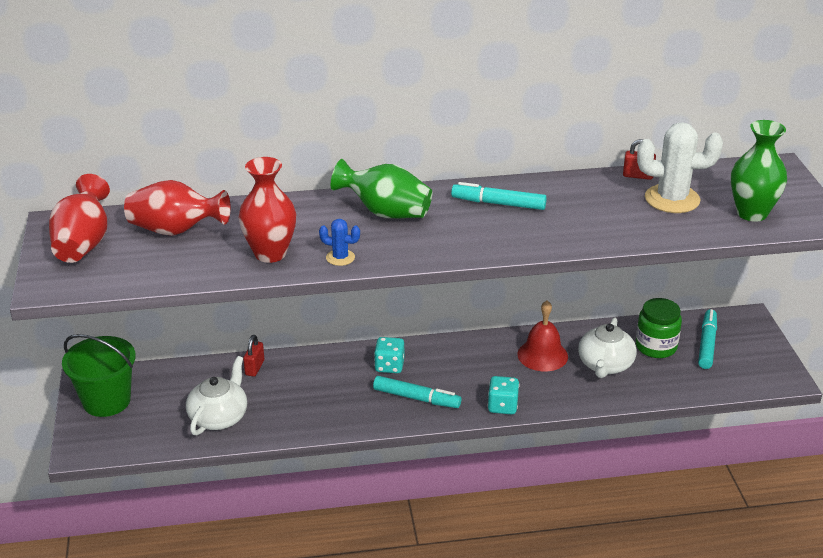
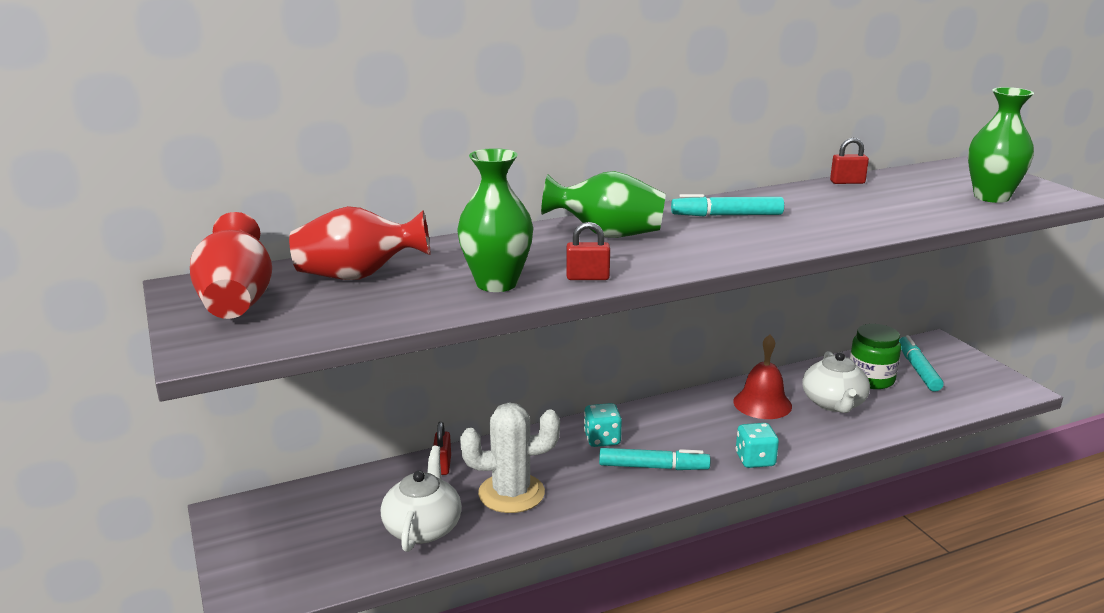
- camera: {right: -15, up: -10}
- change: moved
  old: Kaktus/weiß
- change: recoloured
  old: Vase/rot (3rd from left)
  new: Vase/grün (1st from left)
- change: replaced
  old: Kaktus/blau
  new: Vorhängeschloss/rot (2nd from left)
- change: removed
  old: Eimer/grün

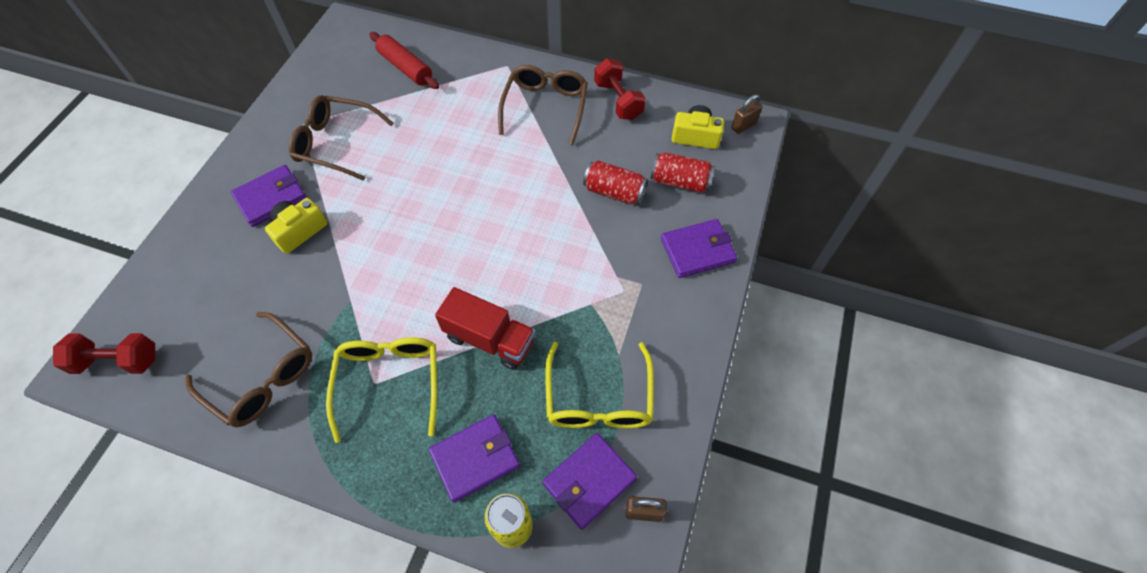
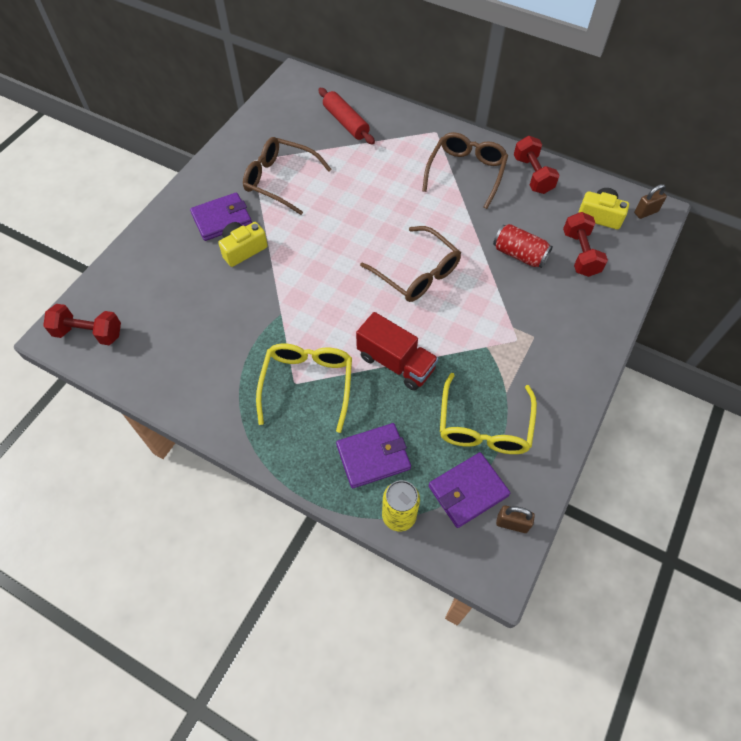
- camera: {right: 10, up: 0}
- change: replaced
  old: Dose/rot (2nd from left)
  new: Hantel/rot (3rd from left)
- change: removed
  old: Geldbörse/lila (4th from left)
- change: moved
  old: Brille/braun (1st from left in the first image)
  new: Brille/braun (2nd from left)

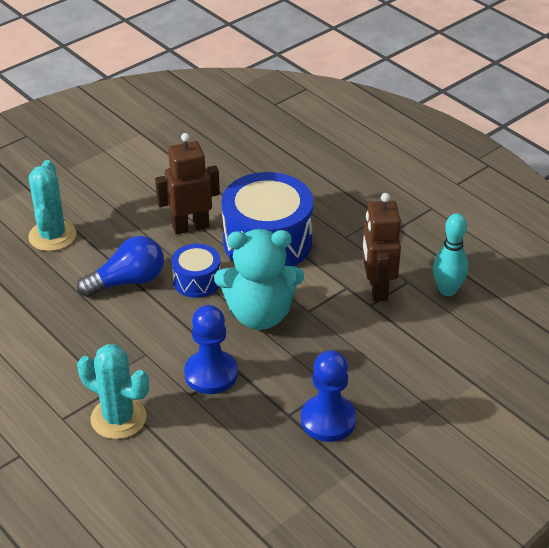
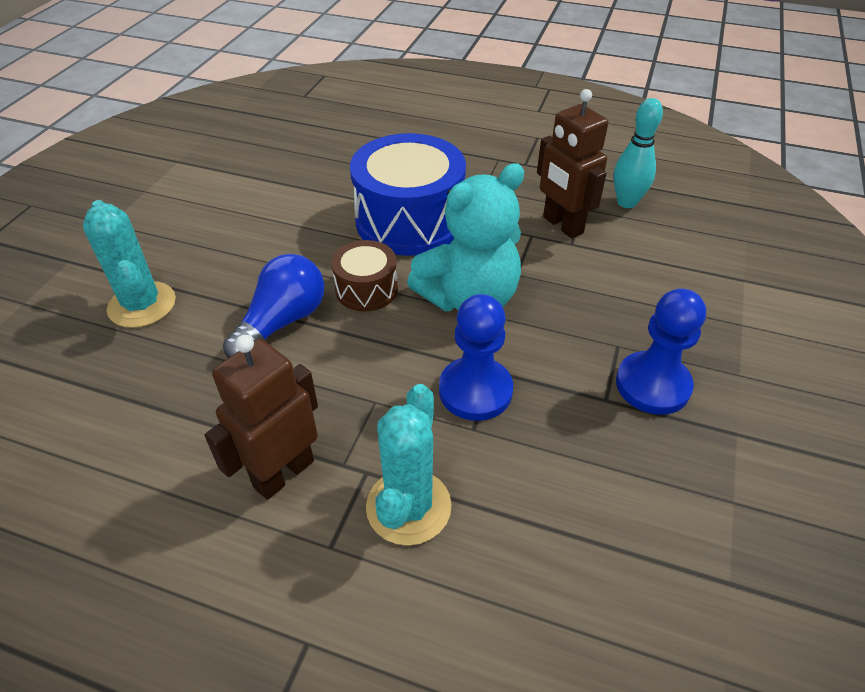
- camera: {right: -30, up: 5}
- change: moved
  old: Roboter/braun (1st from left)
- change: recoloured
  old: Trommel/blau (1st from left)
  new: Trommel/braun
- change: turned
  old: Kaktus/türkis (2nd from left)
  degrees: -75

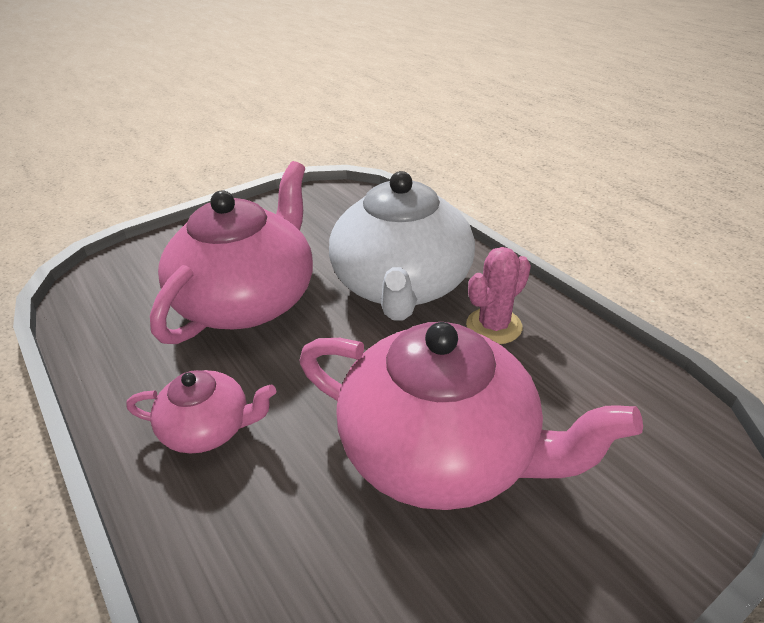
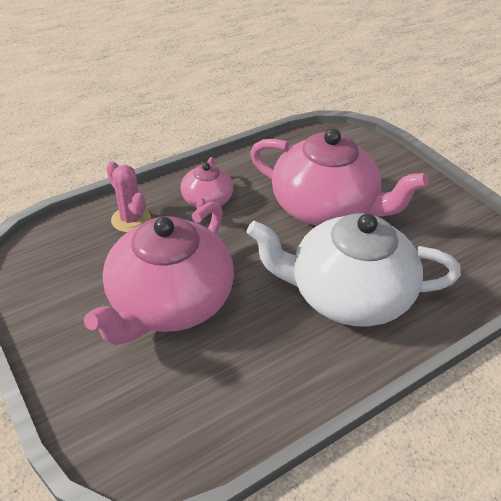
- camera: {right: 90, up: 5}
- change: moved
  old: Kaktus/rosa

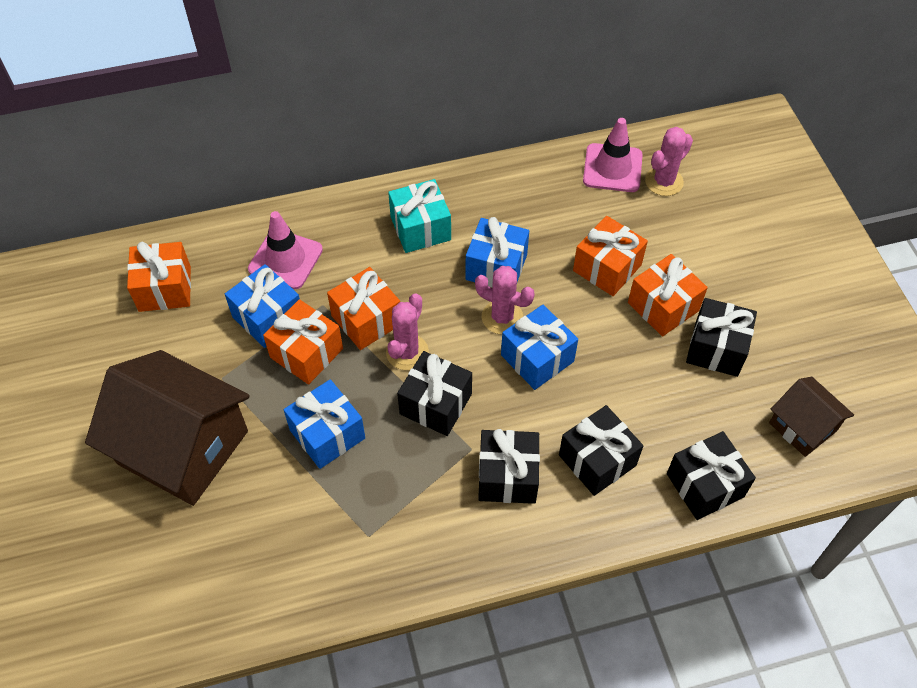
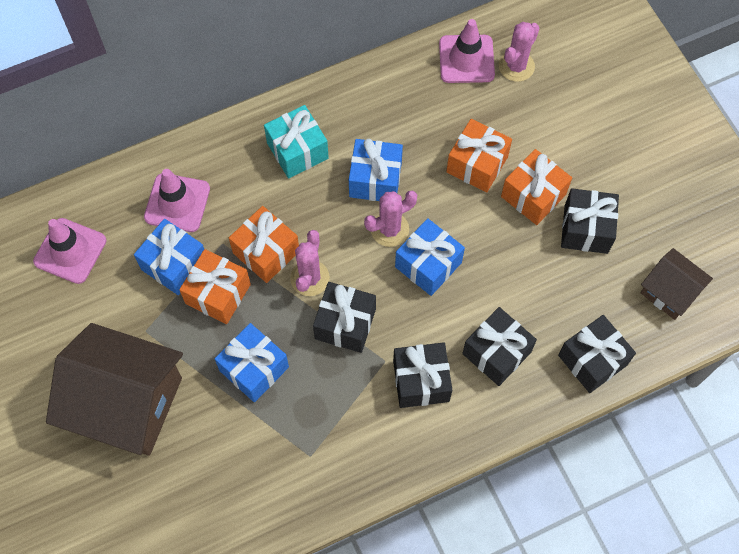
- camera: {right: -10, up: 10}
- change: replaced
  old: Geschenk/orange (1st from left)
  new: Leitkegel/rosa (1st from left)
- change: turned
  old: Kaktus/rosa (2nd from left)
  degrees: -45

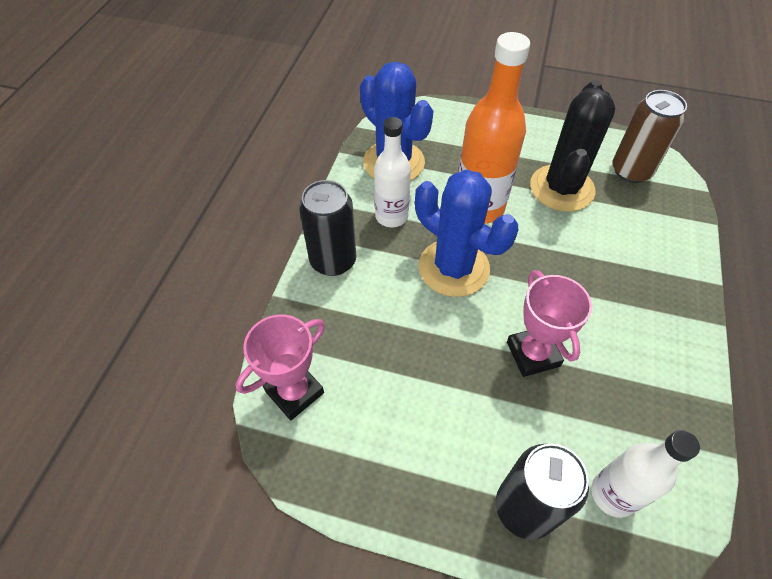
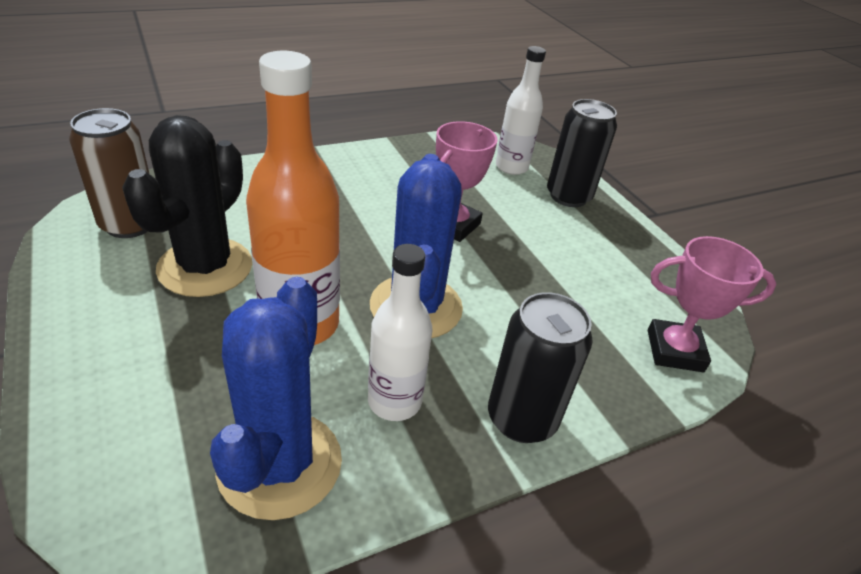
- camera: {right: -135, up: -15}
- change: turned
  old: Kaktus/schwarz
  degrees: -45

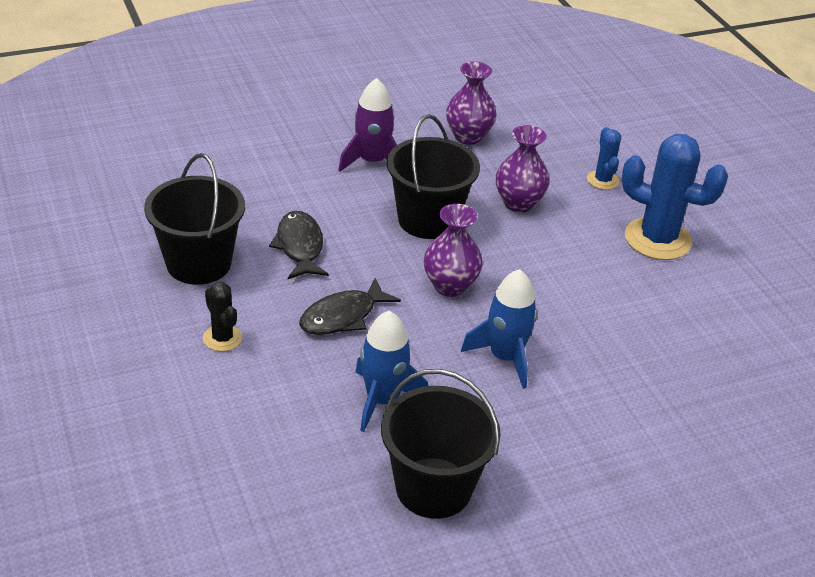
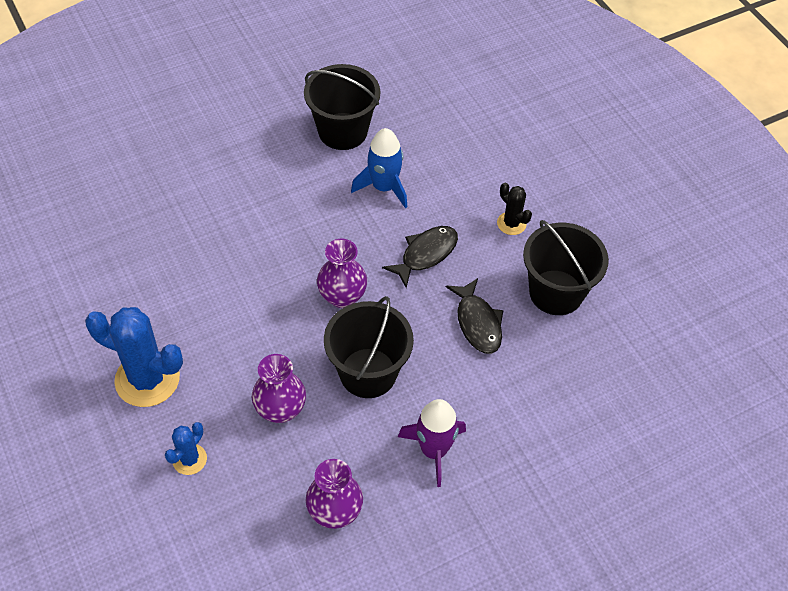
- camera: {right: 175, up: 15}
- change: turned
  old: Kaktus/blau (1st from left in the first image)
  degrees: 45
- change: removed
  old: Rakete/blau (2nd from left)

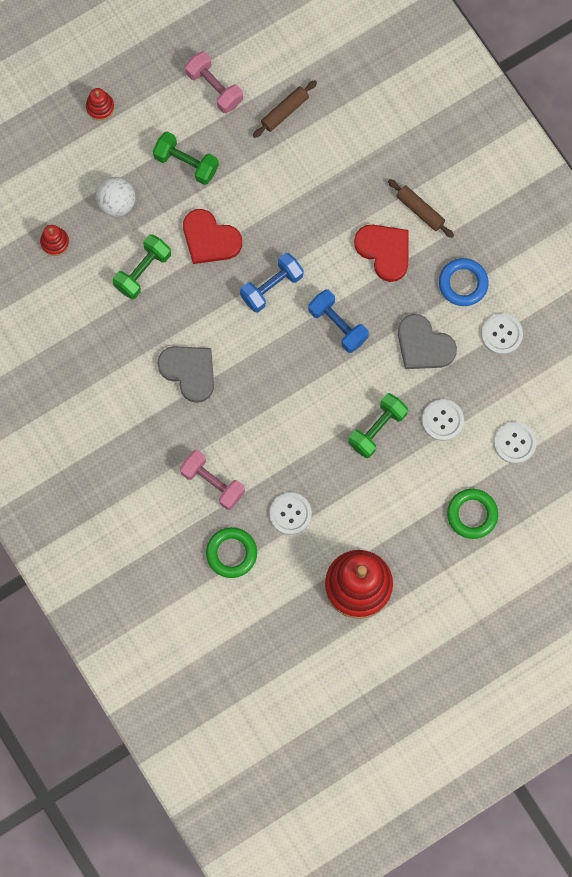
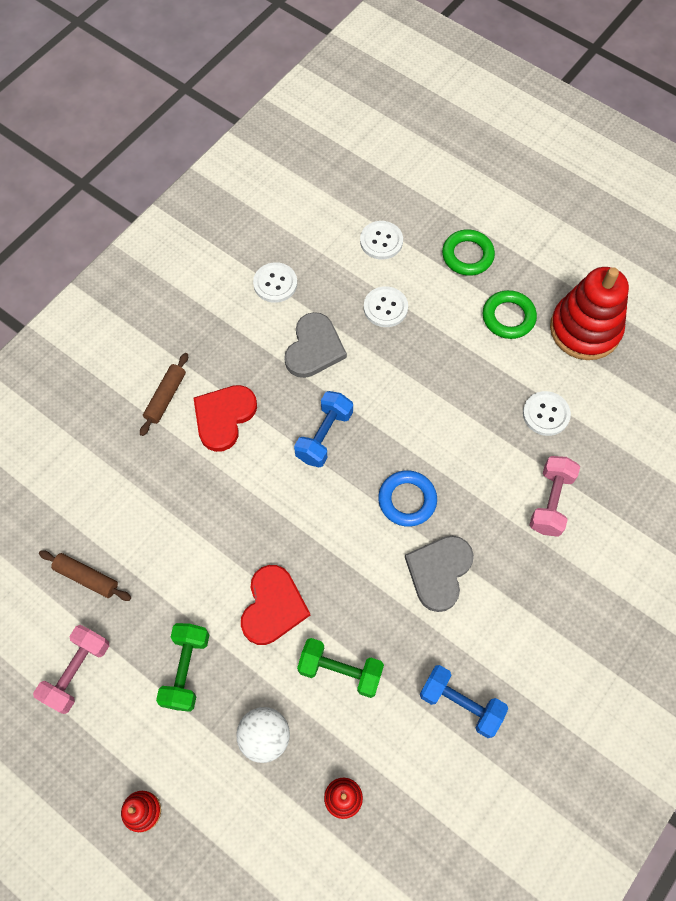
- camera: {right: -110, up: -10}
- change: moved
  old: Hantel/blau (1st from left in the first image)
  new: Hantel/blau (2nd from left)
- change: moved
  old: Ring/blau
- change: removed
  old: Hantel/grün (3rd from left)
- change: moved
  old: Ring/grün (1st from left in the first image)
  new: Ring/grün (2nd from left)

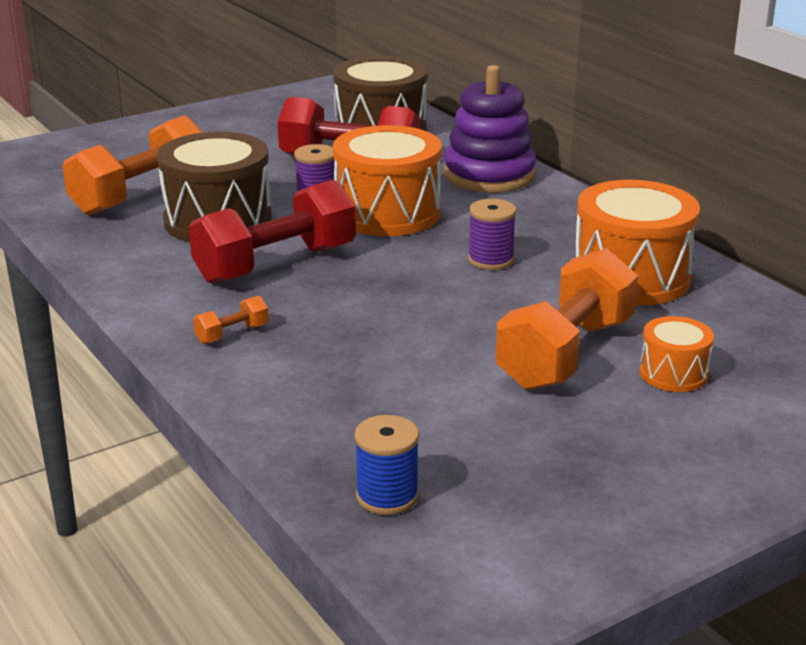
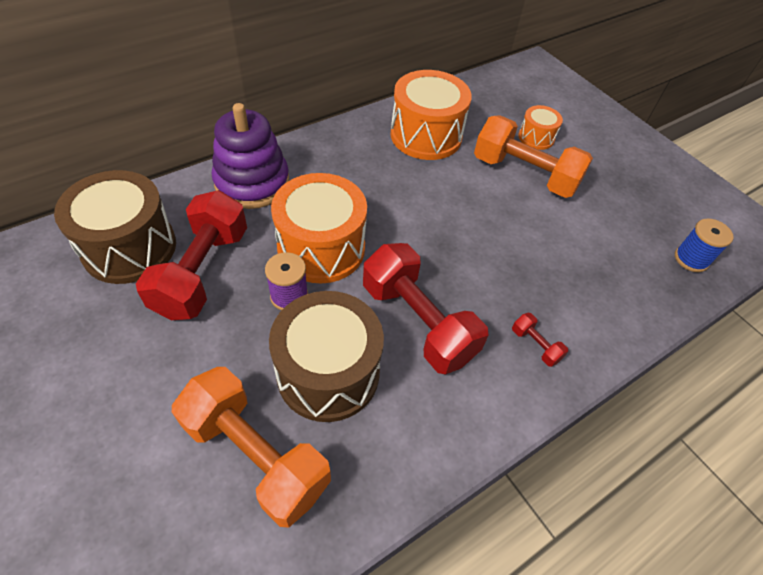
- camera: {right: -95, up: 25}
- change: removed
  old: Garnrolle/lila (2nd from left)
- change: recoloured
  old: Hantel/orange (2nd from left)
  new: Hantel/rot (3rd from left)

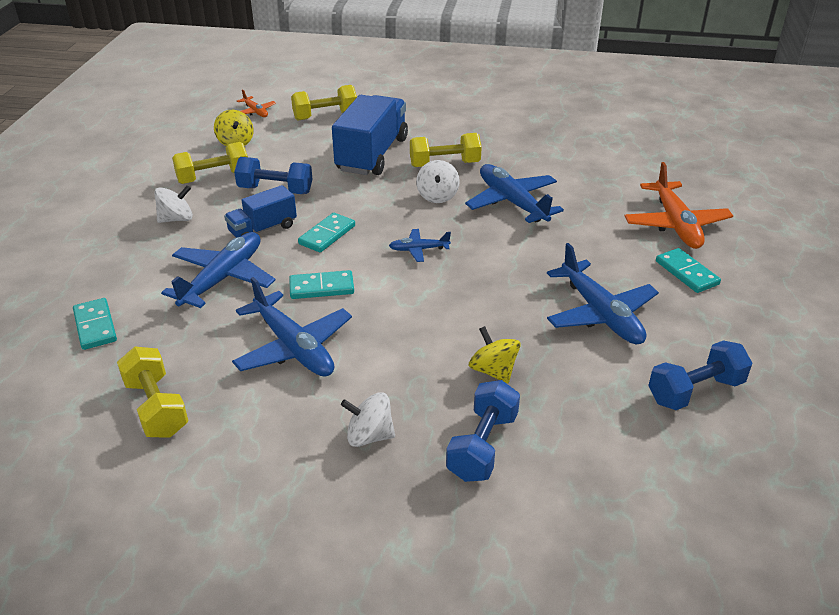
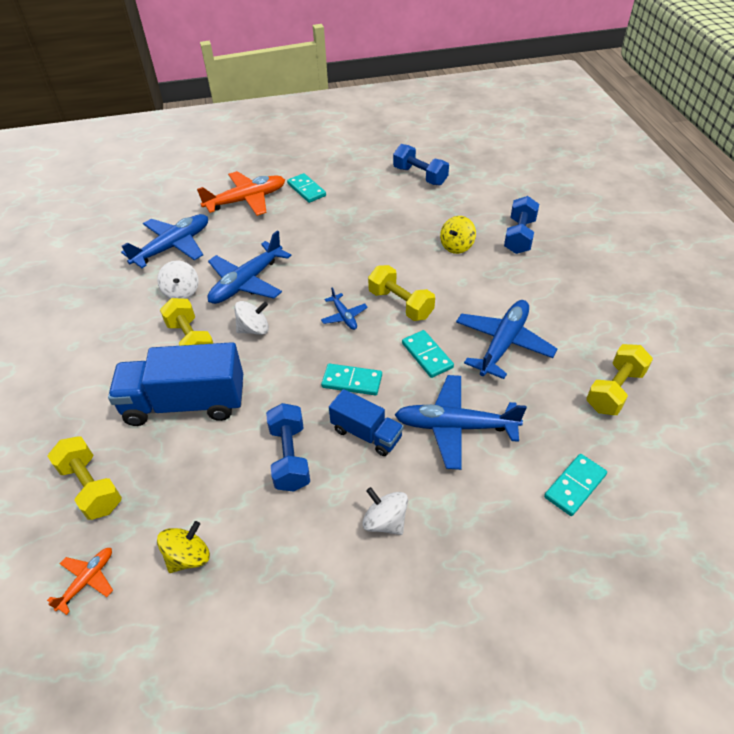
- camera: {right: -110, up: 10}
- change: moved
  old: Hantel/gelb (2nd from left in the first image)
  new: Hantel/gelb (3rd from left)
- change: moved
  old: Flugzeug/blau (5th from left in the first image)
  new: Flugzeug/blau (1st from left)
- change: turned
  old: Dominostein/türkis (4th from left in the first image)
  degrees: -75
- change: turned
  old: Hantel/blau (2nd from left in the first image)
  degrees: -75
- change: moved
  old: Kreisel/weiß (2nd from left in the first image)
  new: Kreisel/weiß (1st from left)

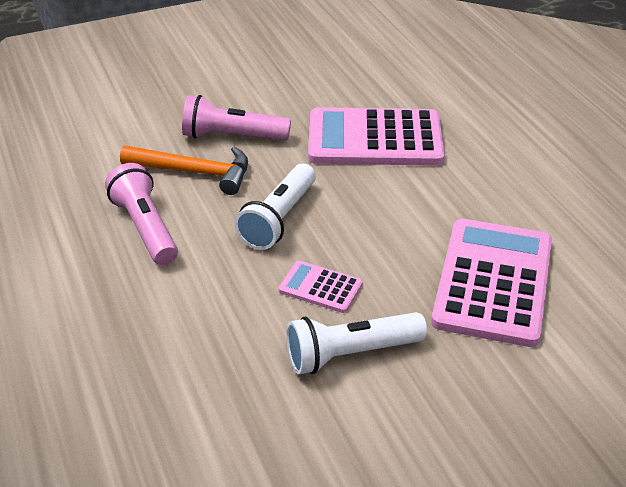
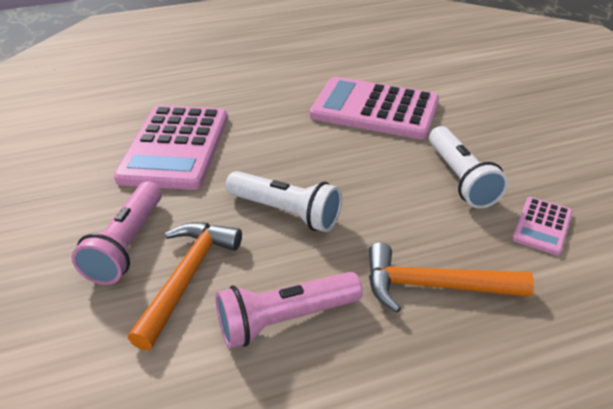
- camera: {right: -85, up: 0}
- change: moved
  old: Taschenrechner/rosa (1st from left in the first image)
  new: Taschenrechner/rosa (3rd from left)
- change: added
  new: Hammer/orange (2nd from left)

